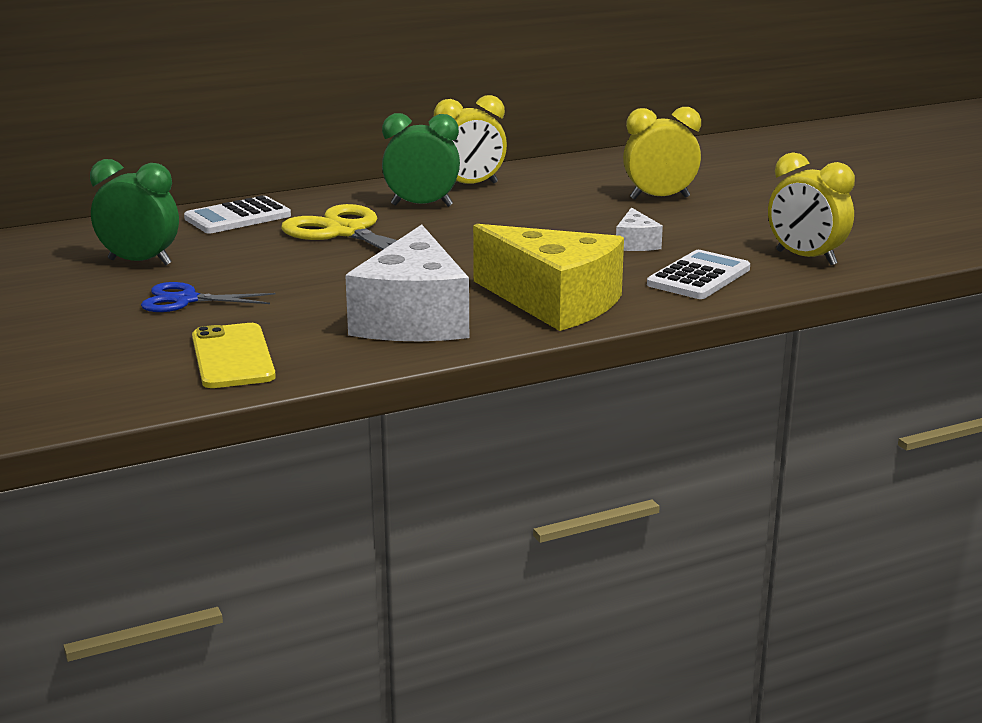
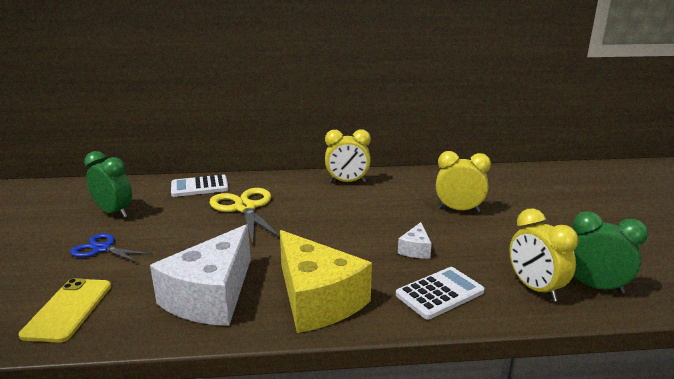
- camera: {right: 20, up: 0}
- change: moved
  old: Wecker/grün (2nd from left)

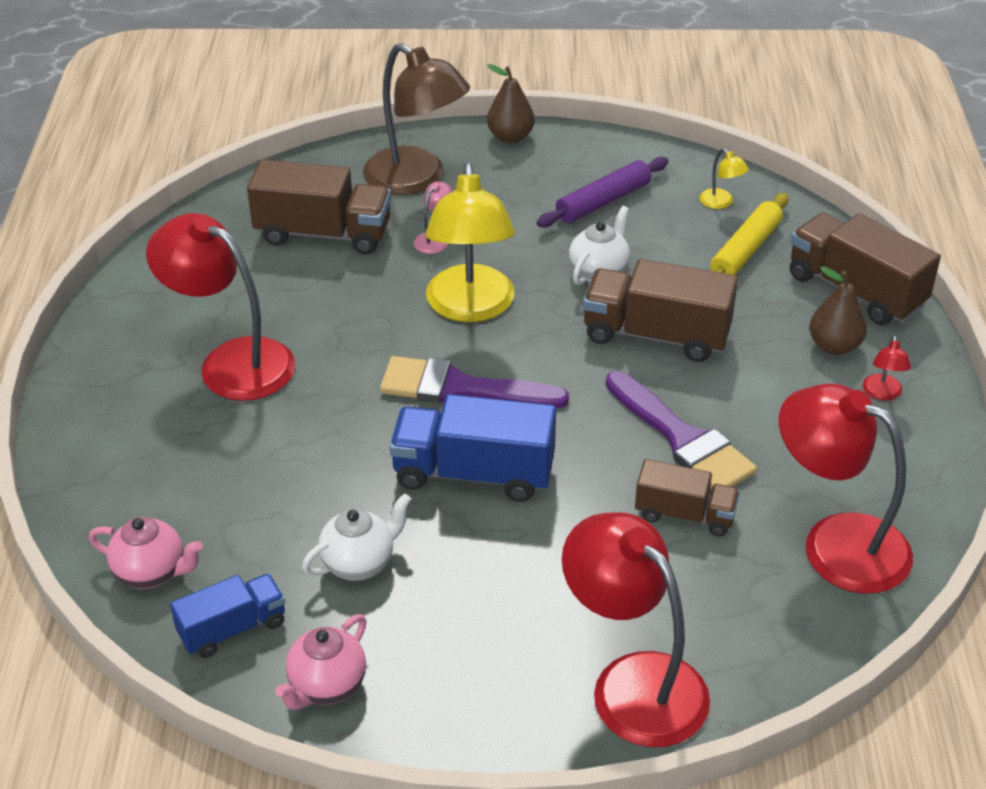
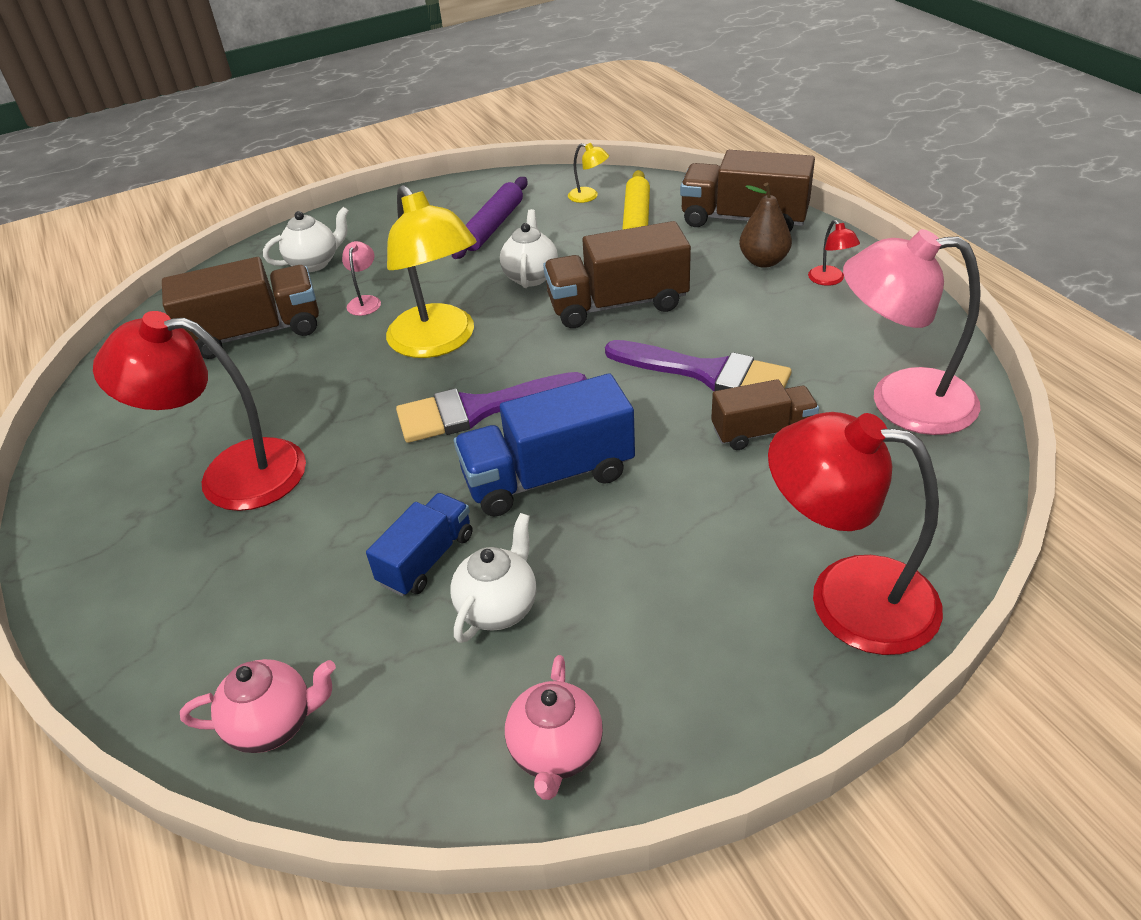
- camera: {right: -25, up: 0}
- change: replaced
  old: Lampe/braun
  new: Teekanne/weiß (1st from left)
- change: removed
  old: Birne/braun (1st from left)
- change: recoloured
  old: Lampe/rot (3rd from left)
  new: Lampe/rosa (2nd from left)
- change: moved
  old: Lastwagen/blau (1st from left)

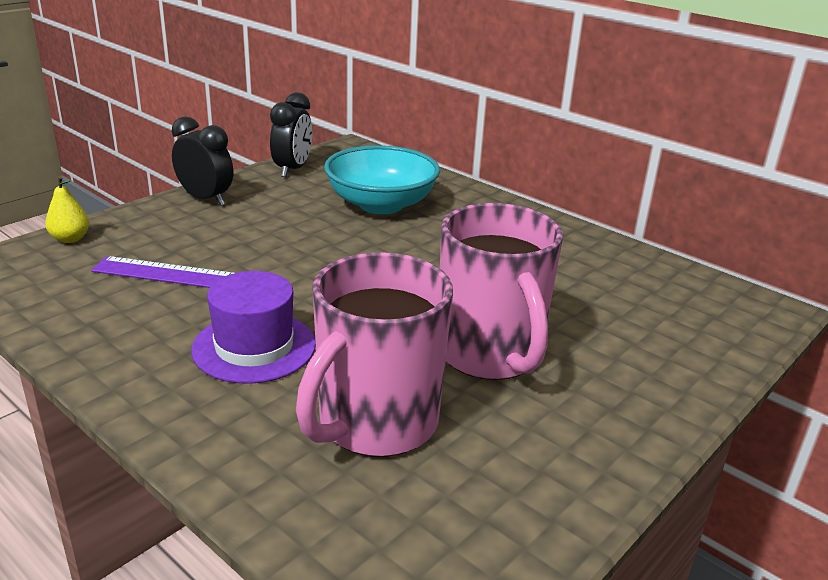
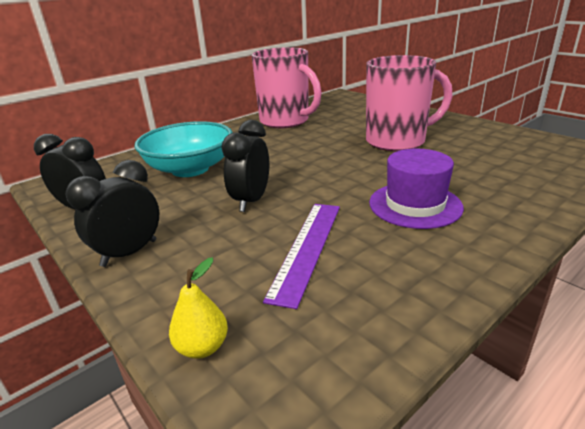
- camera: {right: -80, up: 0}
- change: moved
  old: Tasse/rosa (1st from left)
- change: added
  new: Wecker/schwarz (3rd from left)

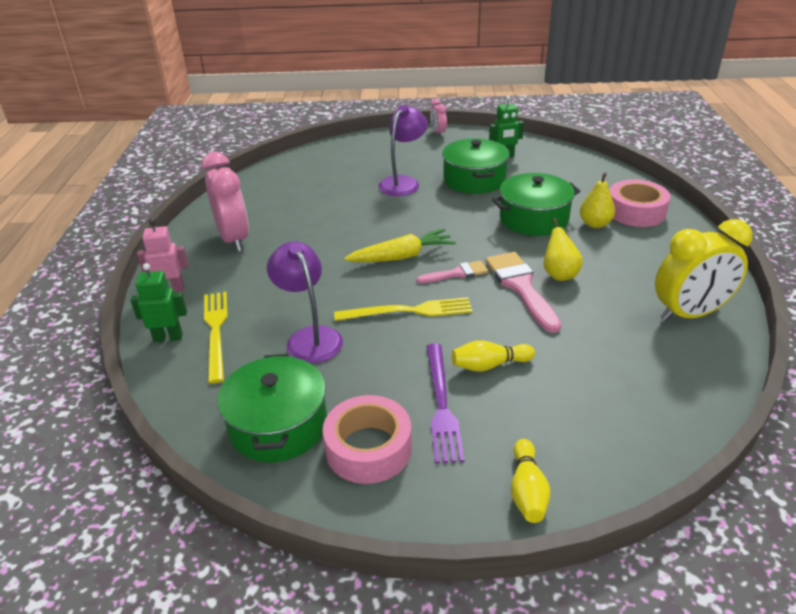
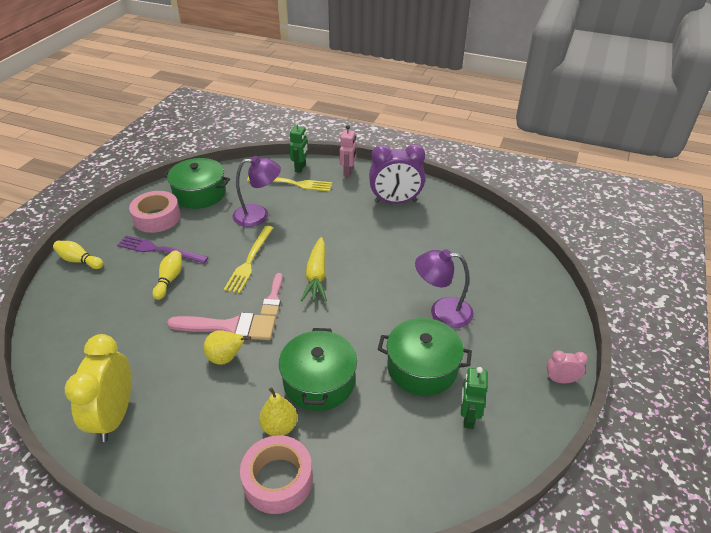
- camera: {right: 110, up: 5}
- change: turned
  old: Lampe/lila (2nd from left)
  degrees: 135
- change: recoloured
  old: Wecker/rosa (1st from left)
  new: Wecker/lila

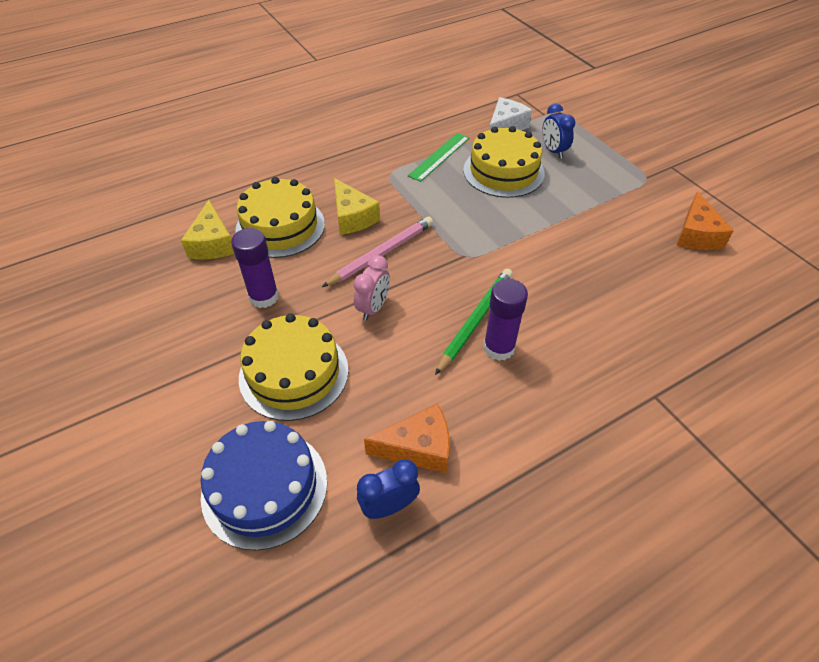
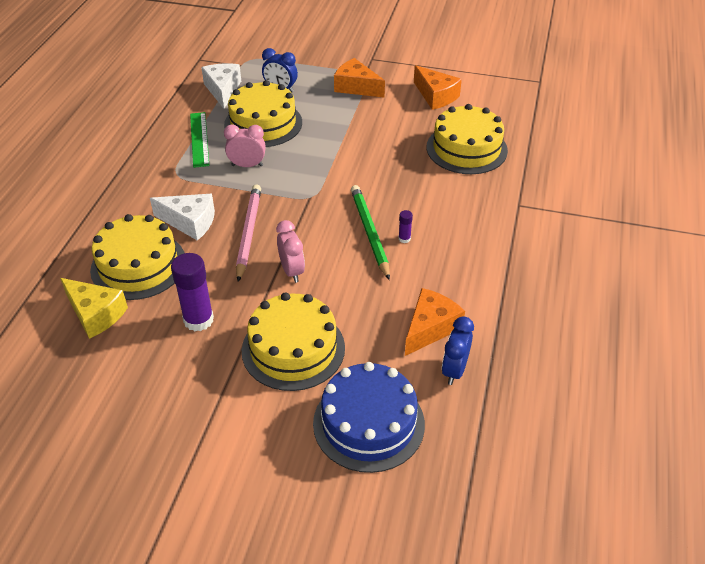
- camera: {right: -45, up: -5}
- change: recoloured
  old: Käse/gelb (2nd from left)
  new: Käse/weiß (1st from left)
- change: resized
  old: Klebestift/lila (2nd from left)
  factor: 0.45
- change: added
  new: Käse/orange (1st from left)
- change: added
  new: Kuchen/gelb (4th from left)
- change: added
  new: Wecker/rosa (1st from left)

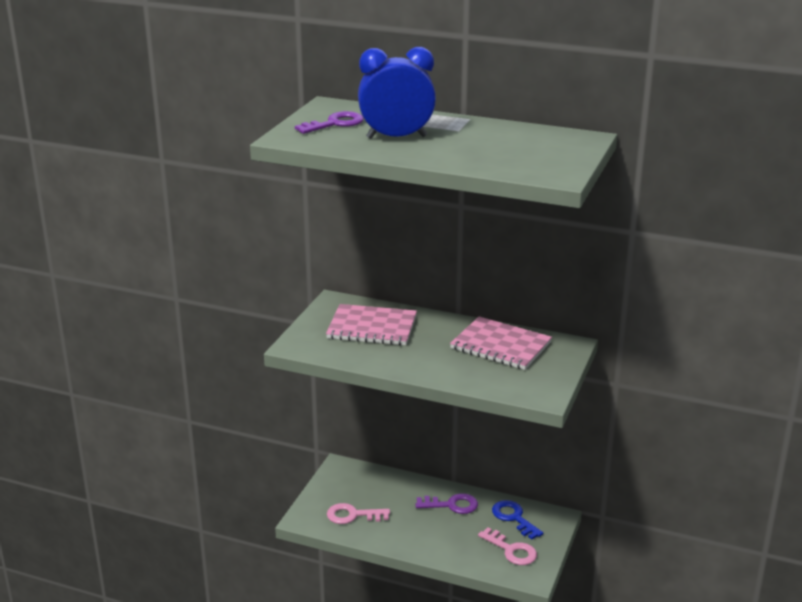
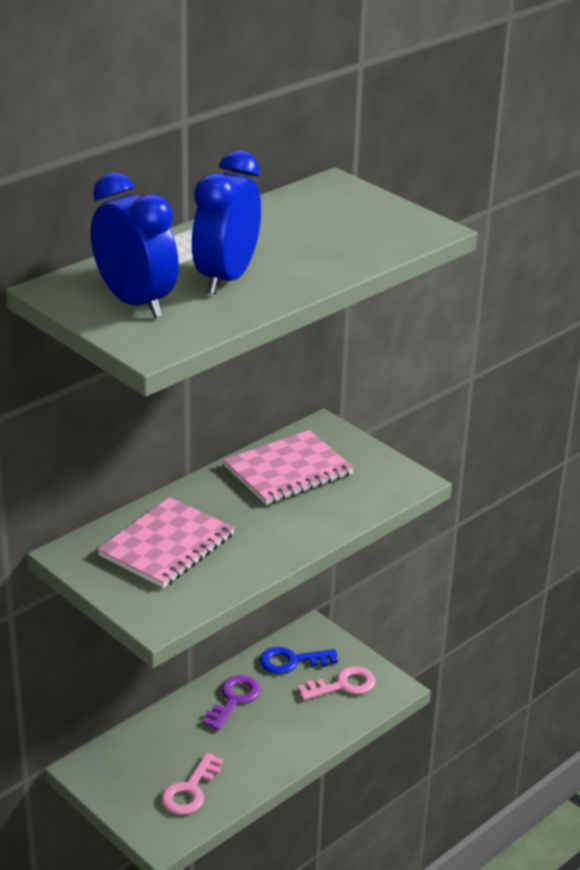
- camera: {right: -65, up: 5}
- change: replaced
  old: Schlüssel/lila (1st from left)
  new: Wecker/blau (1st from left)

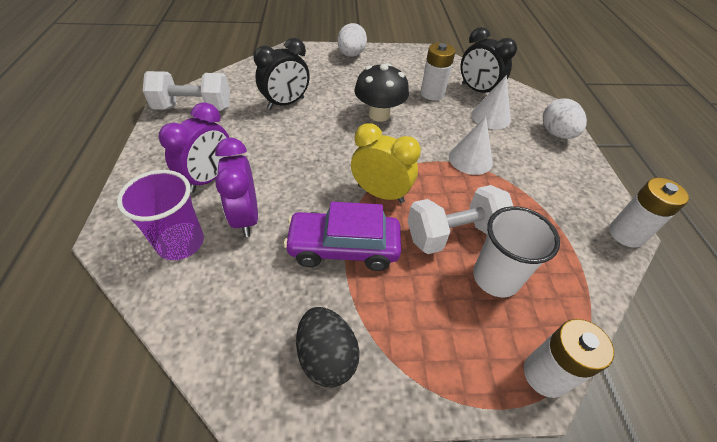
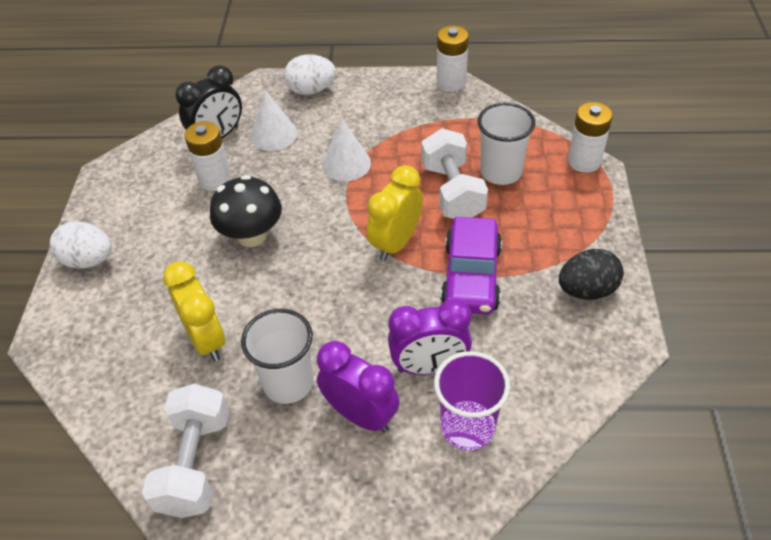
- camera: {right: -80, up: 0}
- change: recoloured
  old: Wecker/schwarz (1st from left)
  new: Wecker/gelb (1st from left)
- change: added
  new: Becher/weiß (1st from left)

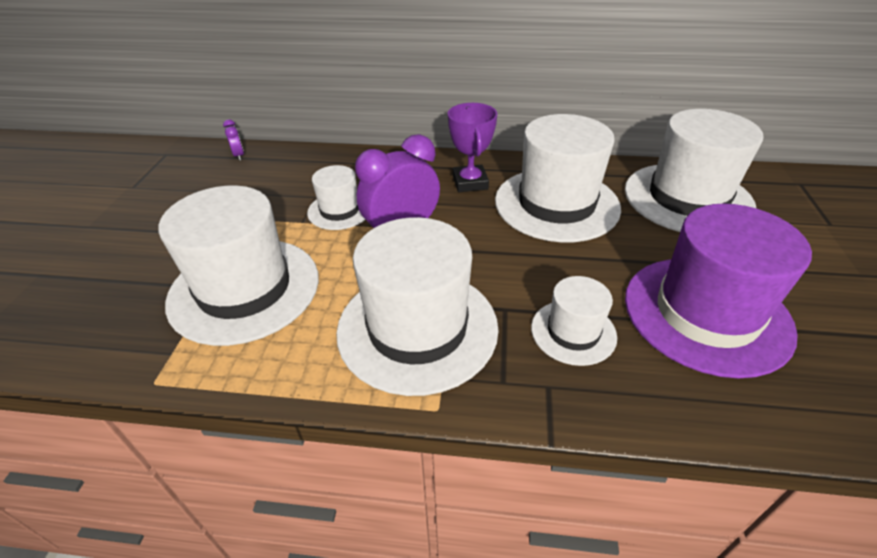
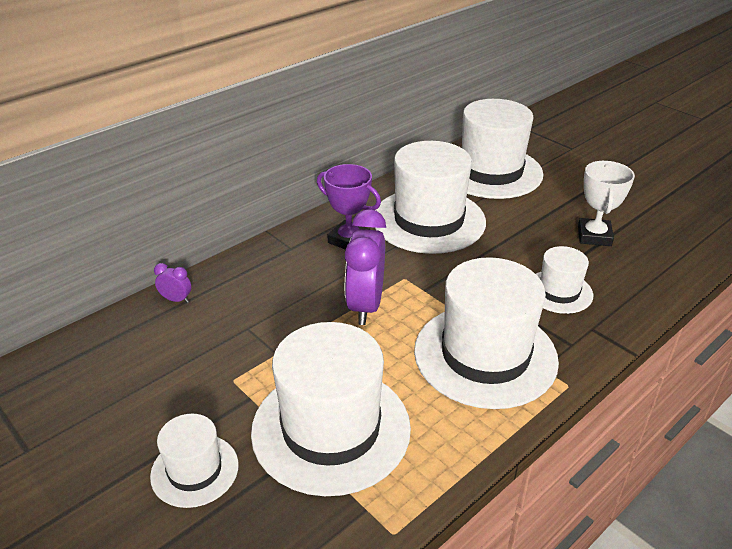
- camera: {right: -50, up: -5}
- change: moved
  old: Wecker/lila (1st from left)
- change: moved
  old: Hut/weiß (2nd from left in the first image)
  new: Hut/weiß (1st from left)
- change: replaced
  old: Hut/lila
  new: Pokal/weiß

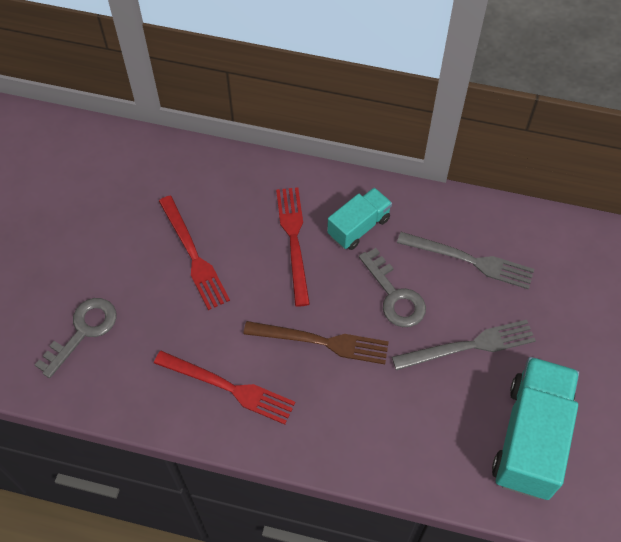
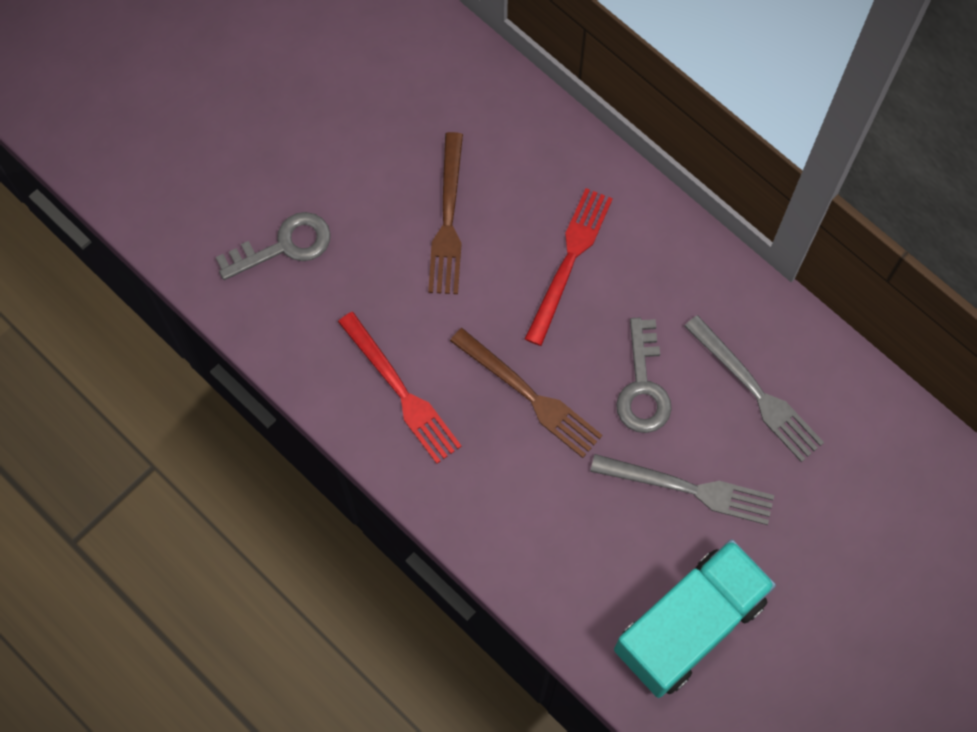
- camera: {right: 30, up: 10}
- change: removed
  old: Lastwagen/türkis (1st from left)
- change: recoloured
  old: Gabel/rot (1st from left)
  new: Gabel/braun (1st from left)

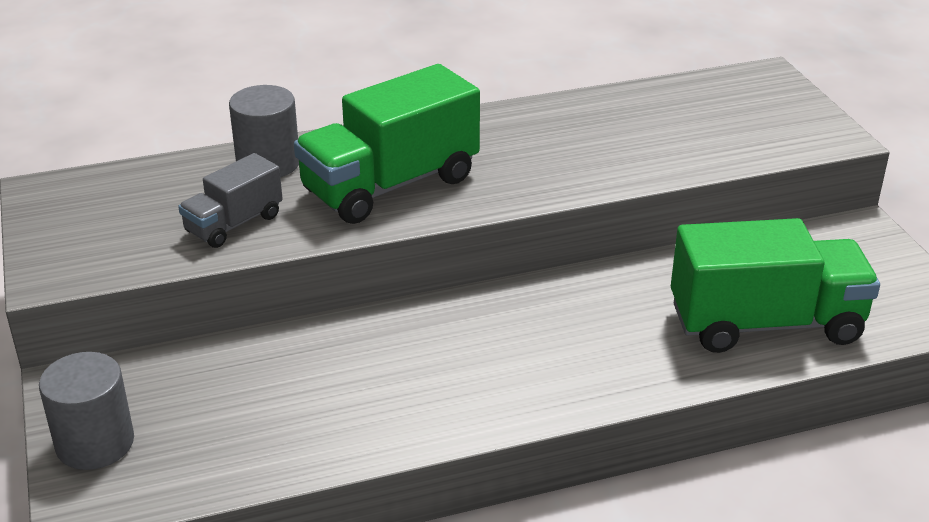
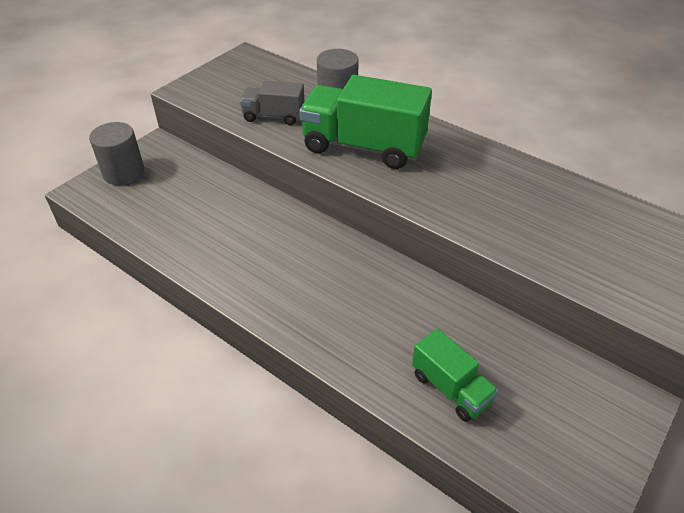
- camera: {right: 55, up: 10}
- change: resized
  old: Lastwagen/grün (2nd from left)
  factor: 0.54

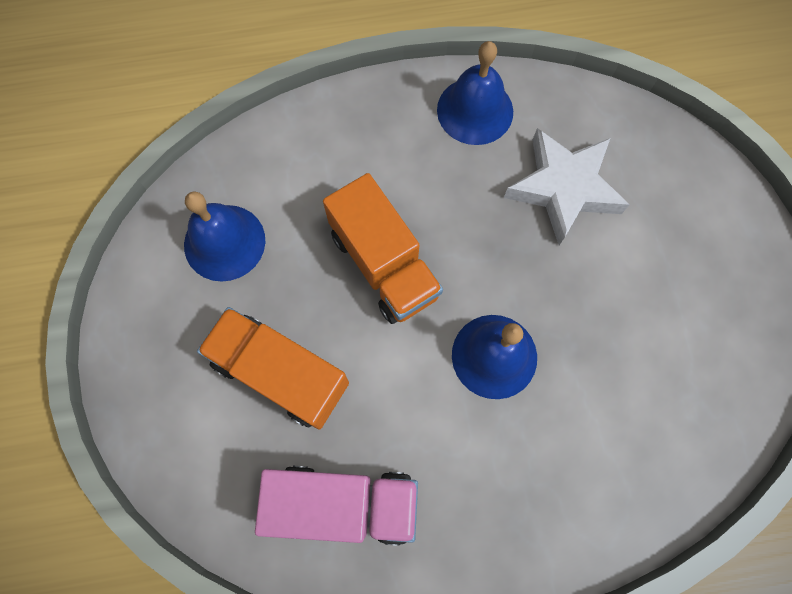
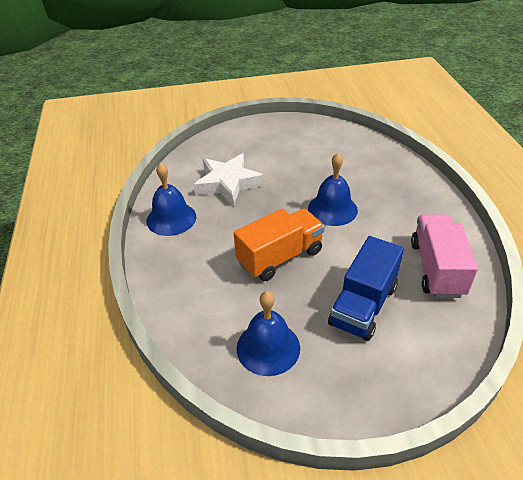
- camera: {right: -90, up: -30}
- change: recoloured
  old: Lastwagen/orange (1st from left)
  new: Lastwagen/blau

